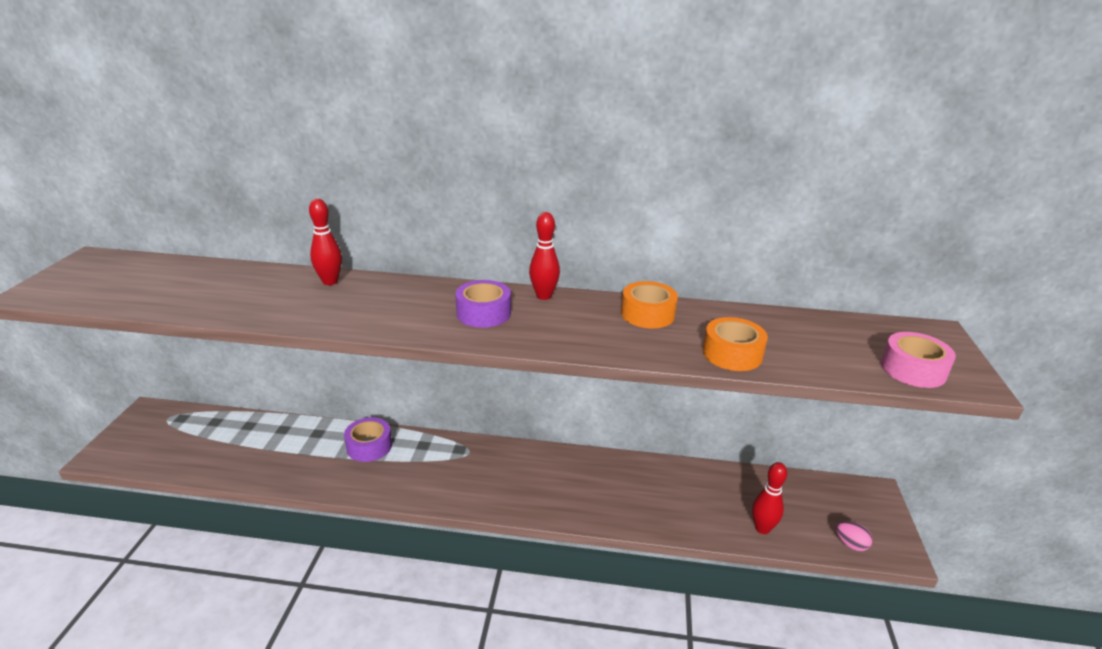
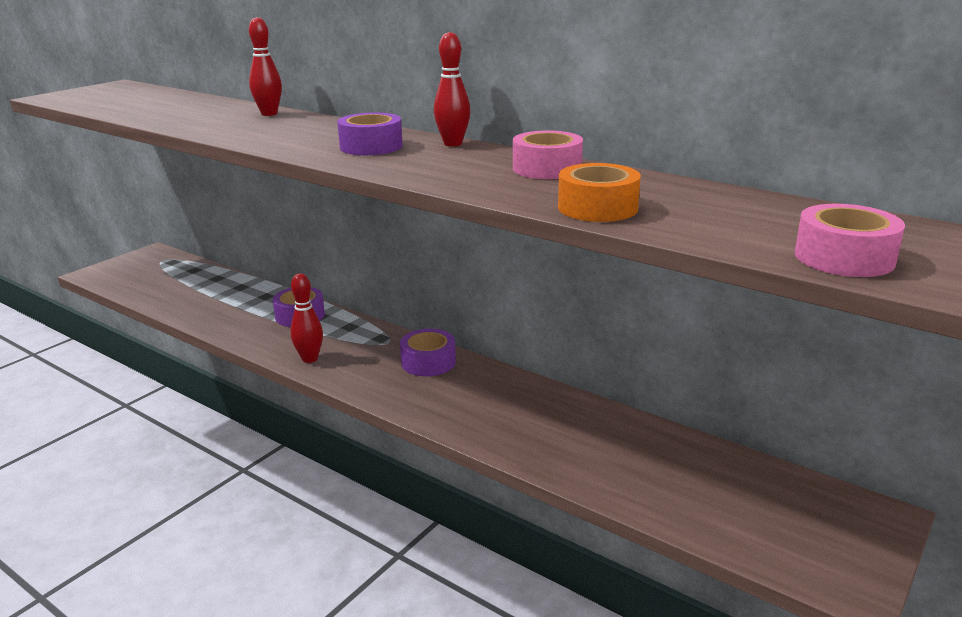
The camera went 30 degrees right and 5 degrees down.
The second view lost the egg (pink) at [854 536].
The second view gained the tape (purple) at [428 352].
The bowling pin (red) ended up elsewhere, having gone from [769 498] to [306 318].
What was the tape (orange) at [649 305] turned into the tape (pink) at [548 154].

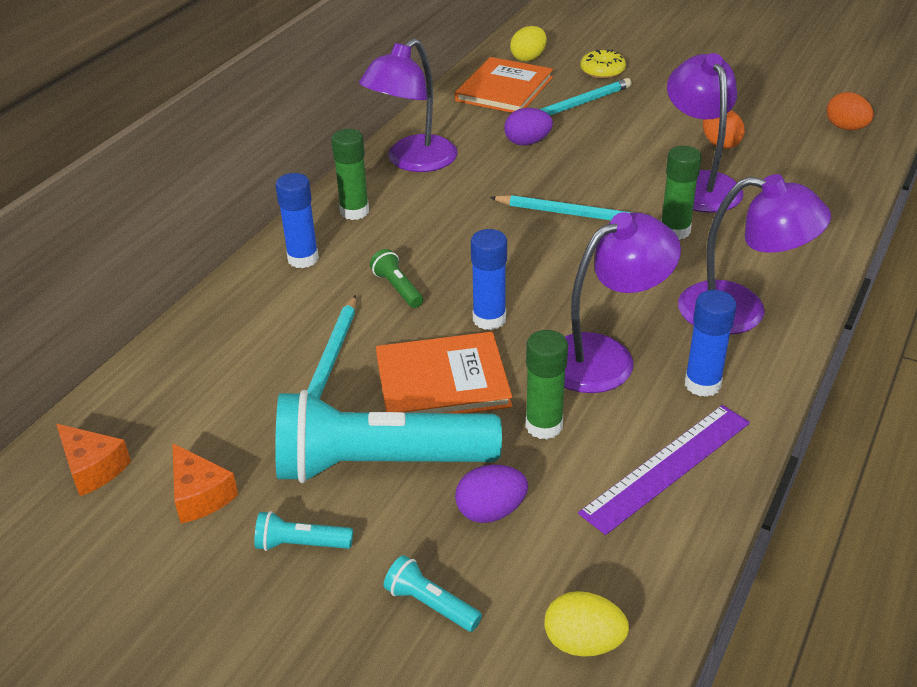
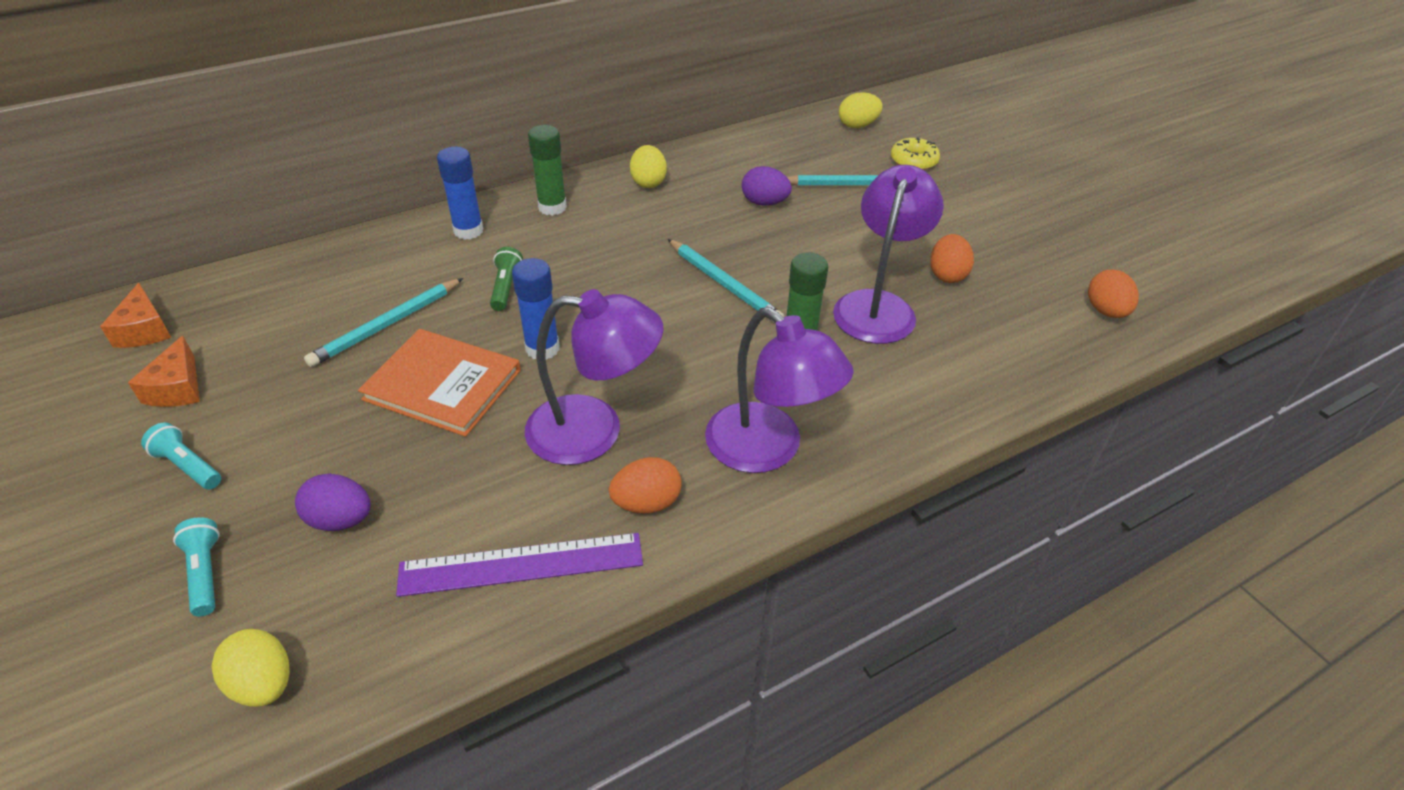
The camera went 30 degrees right and 5 degrees up.
The second view lost the flashlight (turquoise) at [388 436].
The second view lost the book (orange) at [504 85].
The second view lost the glue stick (green) at [546 384].
Where the lamp (purple) stood at [408 105], the egg (yellow) came to stand at [648 166].
Where the glue stick (blue) stood at [711 343], the egg (orange) came to stand at [645 485].

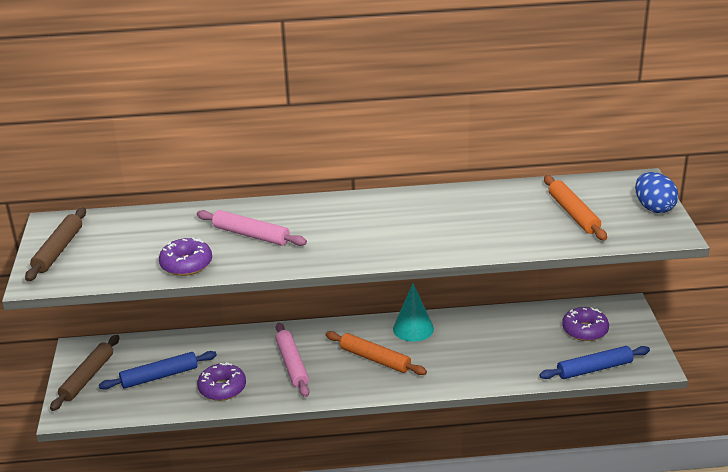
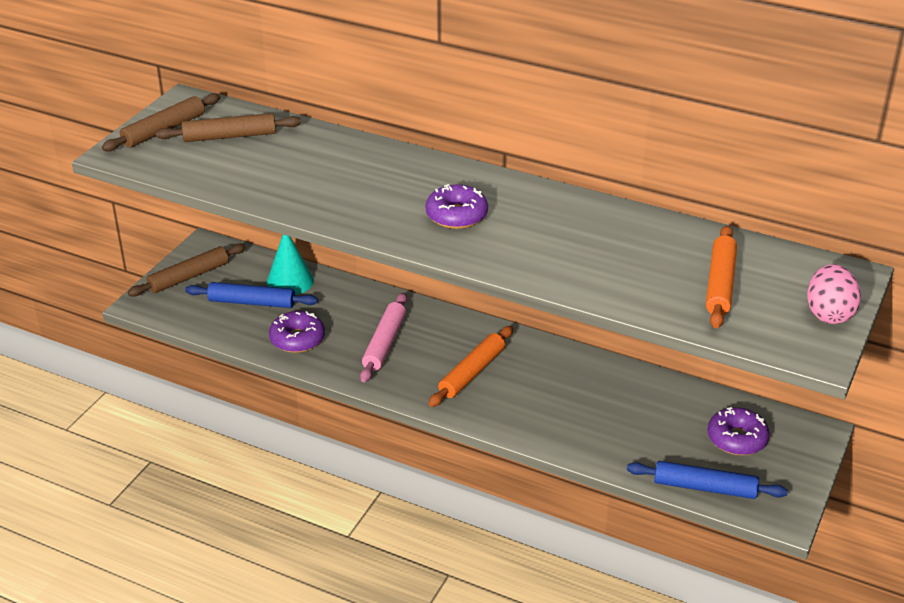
The camera went 30 degrees right and 5 degrees up.
The second view lost the rolling pin (pink) at [252 228].
The second view gained the rolling pin (brown) at [228 127].
The donut (purple) ended up elsewhere, having gone from [185 257] to [457 206].
The cone (turquoise) ended up elsewhere, having gone from [413 313] to [290 265].
What was the egg (blue) at [656 192] turned into the egg (pink) at [834 294].
The rolling pin (orange) at [376 353] ended up facing another way, 60 degrees clockwise from before.

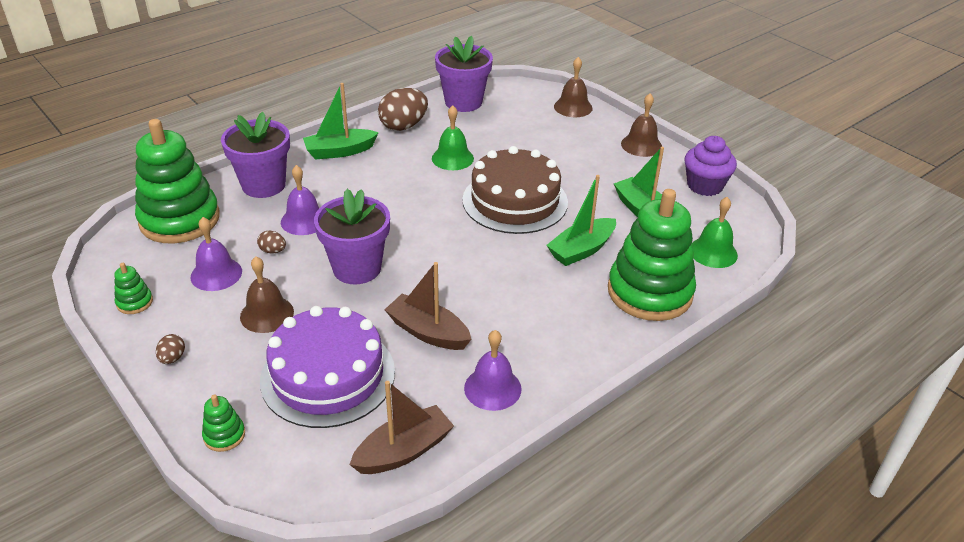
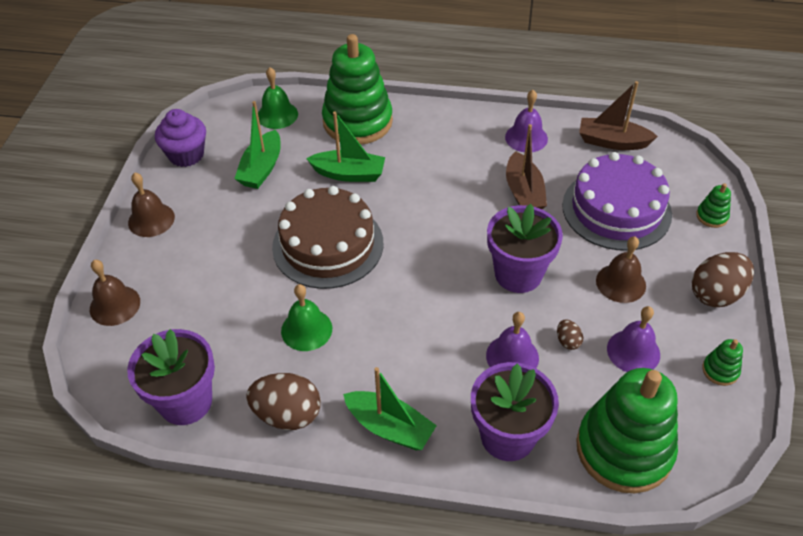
The camera went 130 degrees left and 10 degrees up.
The size of the egg (brown) at [170 349] changed by a factor of 2.13.

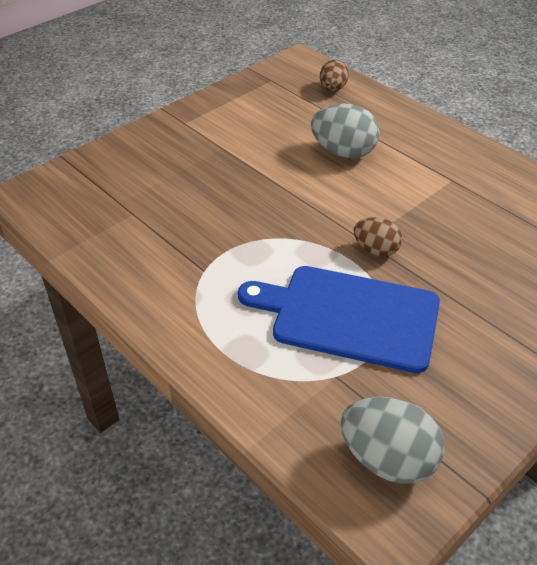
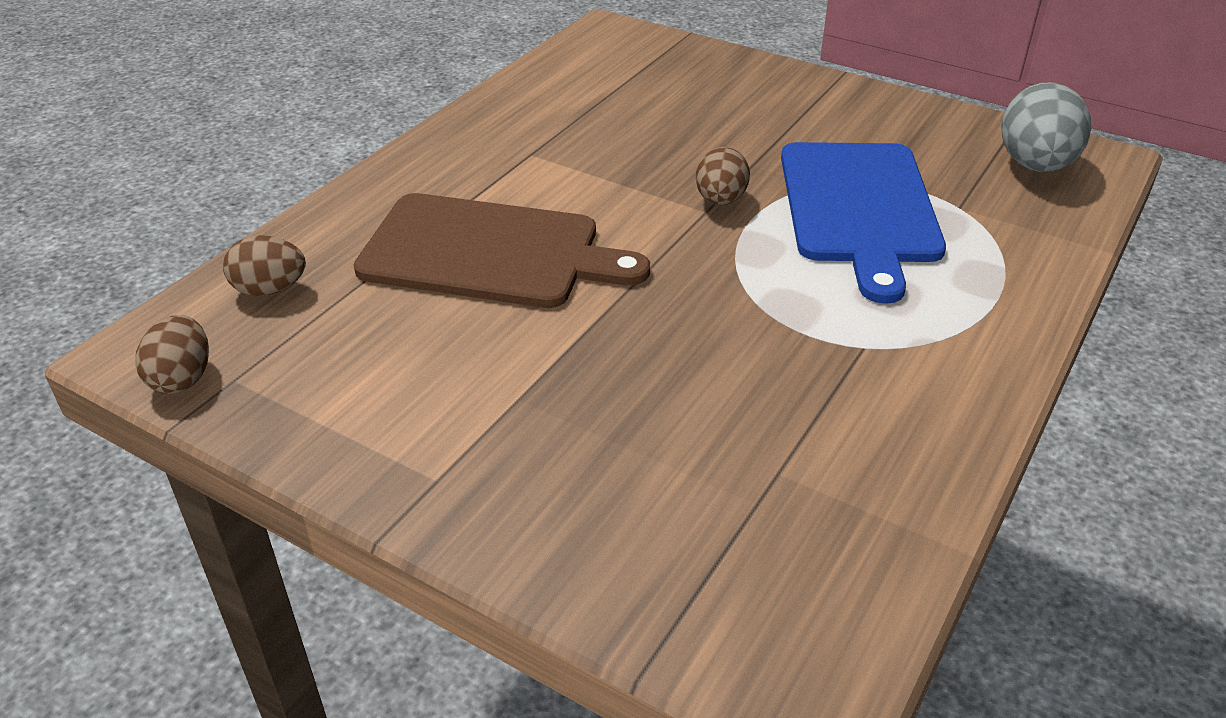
The camera went 105 degrees left and 5 degrees down.
The second view gained the egg (brown) at [172 354].
Where the egg (grey) stood at [345 131], the cutting board (brown) came to stand at [502 250].

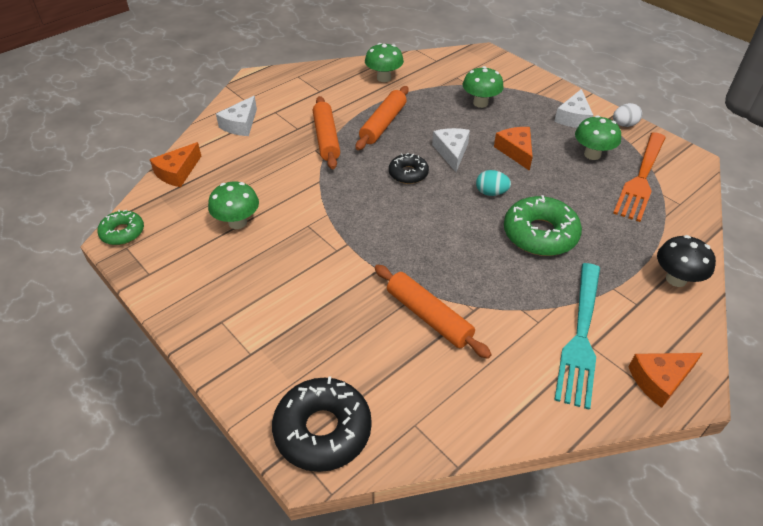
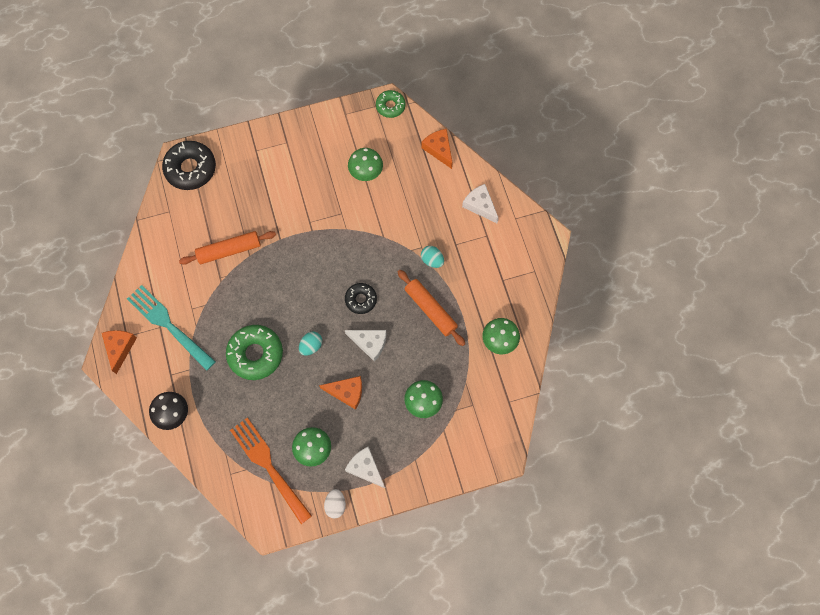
The camera went 115 degrees right and 25 degrees up.
Where the rolling pin (orange) stood at [326 132], the egg (turquoise) came to stand at [432 257].

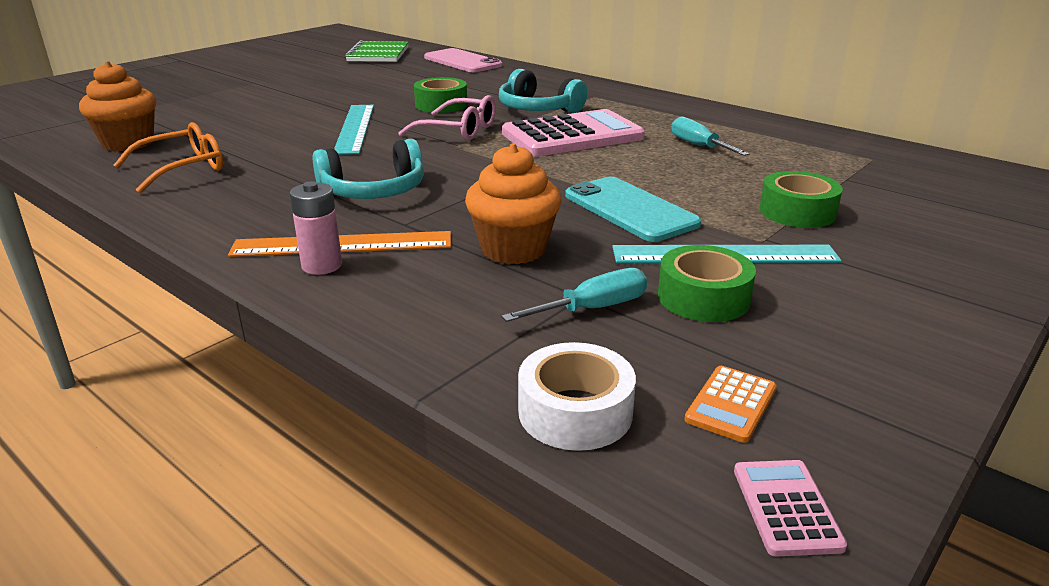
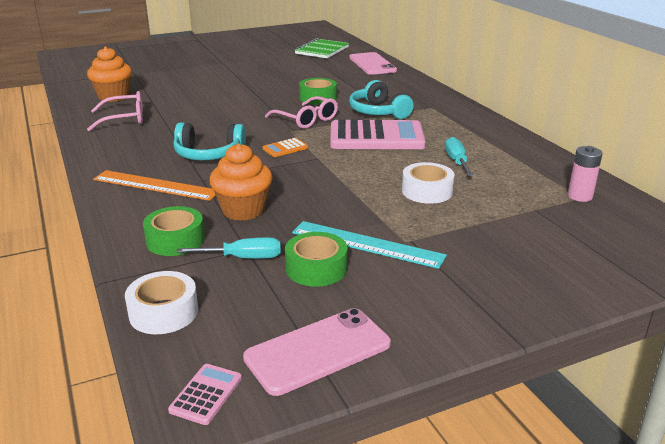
The camera went 25 degrees right and 0 degrees up.
The second view lost the ruler (turquoise) at [354 130].
The second view lost the phone (turquoise) at [633 209].
The second view gained the phone (pink) at [317 352].
The second view gained the tape (white) at [428 183].
The battery (pink) ended up elsewhere, having gone from [315 228] to [585 174].
The calculator (orange) ended up elsewhere, having gone from [730 404] to [285 147].
The tape (green) ended up elsewhere, having gone from [801 199] to [174 231].
What was the glasses (orange) at [168 157] turned into the glasses (pink) at [115 111].

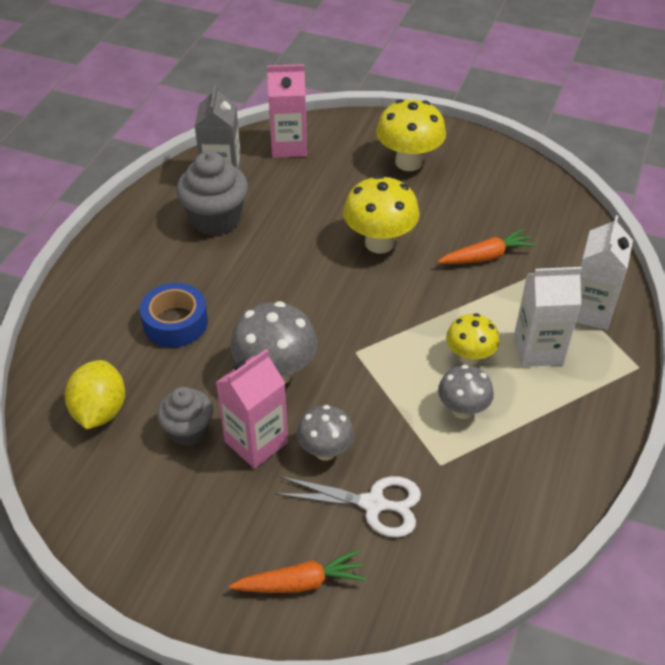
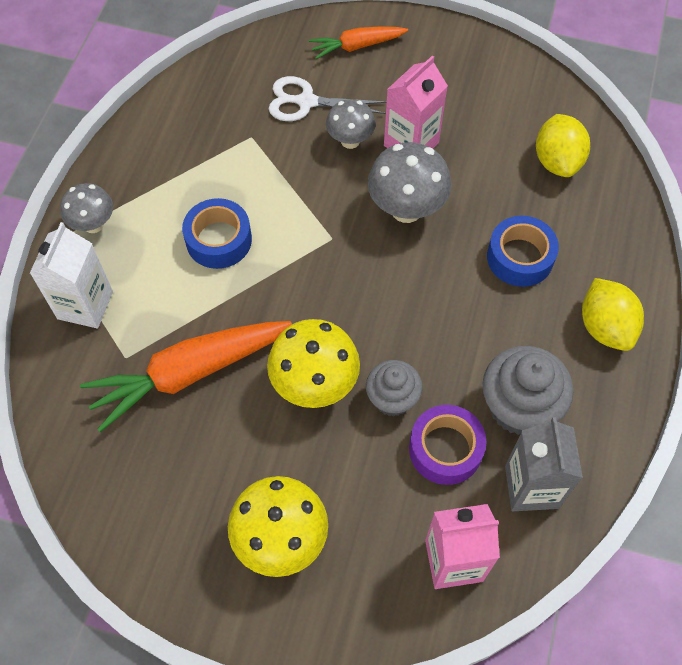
The camera went 175 degrees right and 15 degrees up.
The second view lost the carton (white) at [548 317].
The second view gained the tape (purple) at [447 445].
The second view gained the lemon (yellow) at [613 314].
The cupcake (grey) ended up elsewhere, having gone from [185 416] to [394 388].
The mushroom (grey) ended up elsewhere, having gone from [466 392] to [86 208].
Where the mushroom (yellow) stood at [472 339], the tape (blue) came to stand at [217 233].
The size of the carrot (orange) at [487 246] changed by a factor of 1.79.

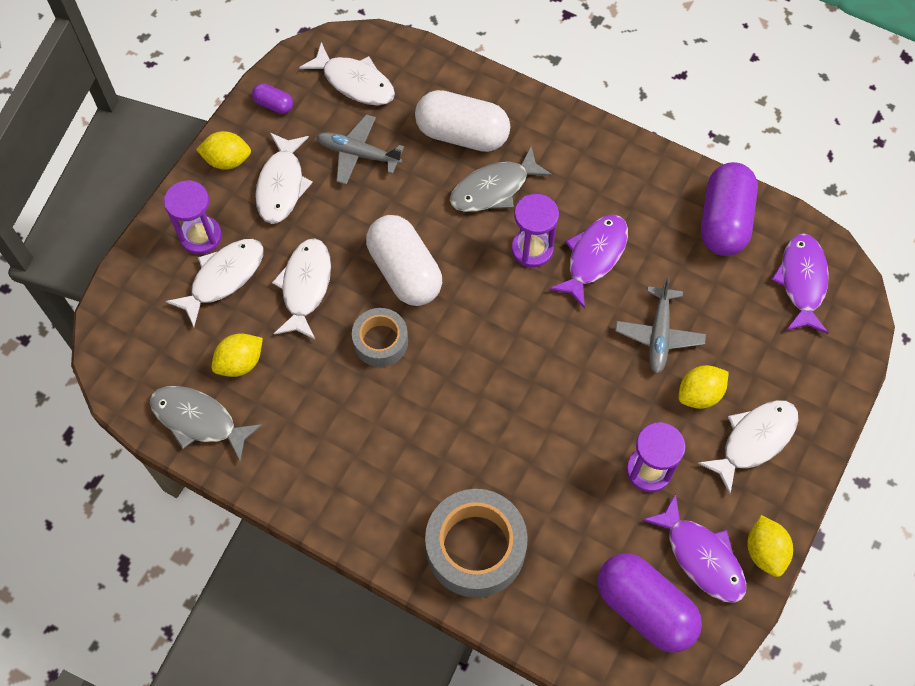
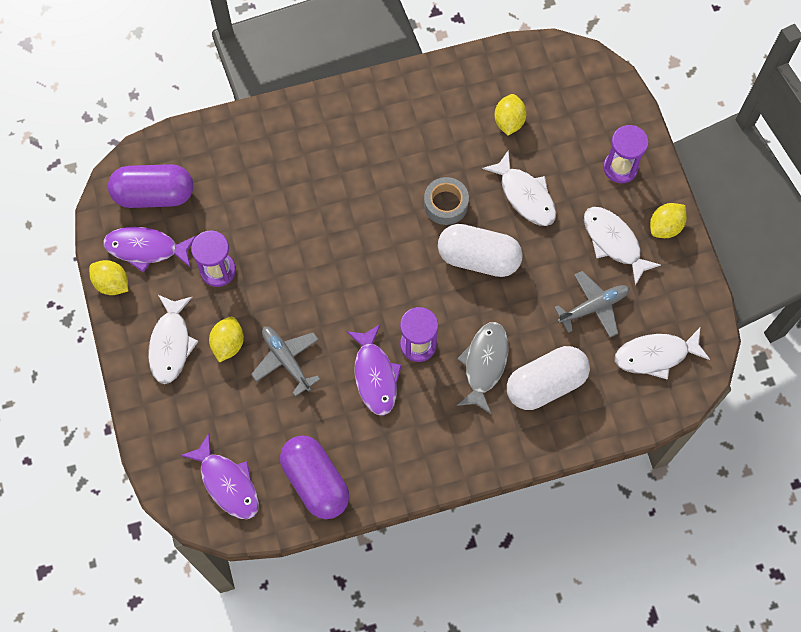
The camera went 135 degrees right and 5 degrees up.
The second view lost the fish (grey) at [206 423].
The second view lost the fish (white) at [214 283].
The second view lost the capsule (purple) at [272 98].
The second view lost the tape (grey) at [476 543].

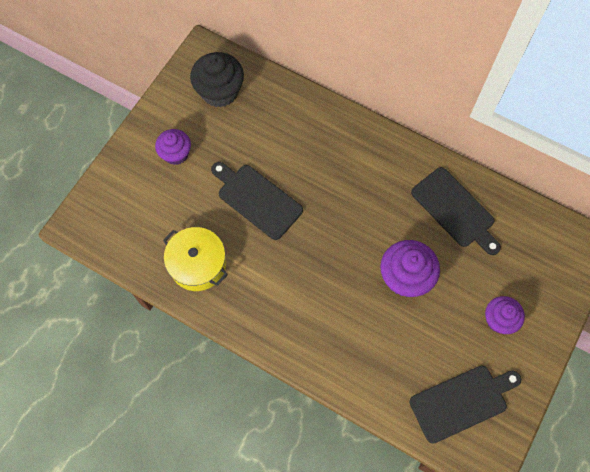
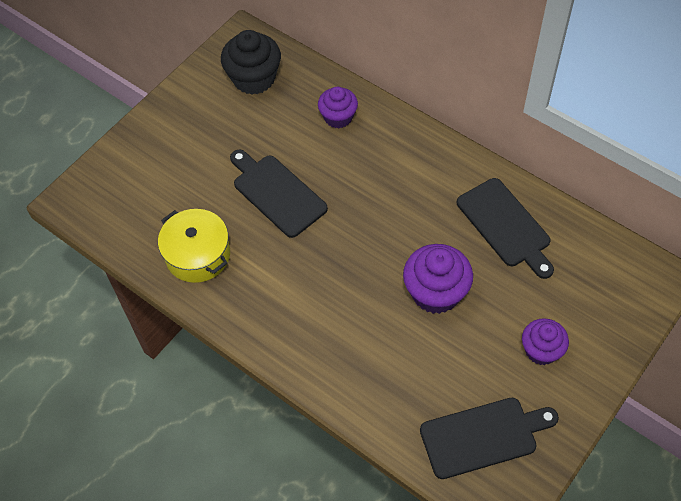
The camera went 10 degrees right and 10 degrees down.
The cupcake (purple) ended up elsewhere, having gone from [173 147] to [338 107].

